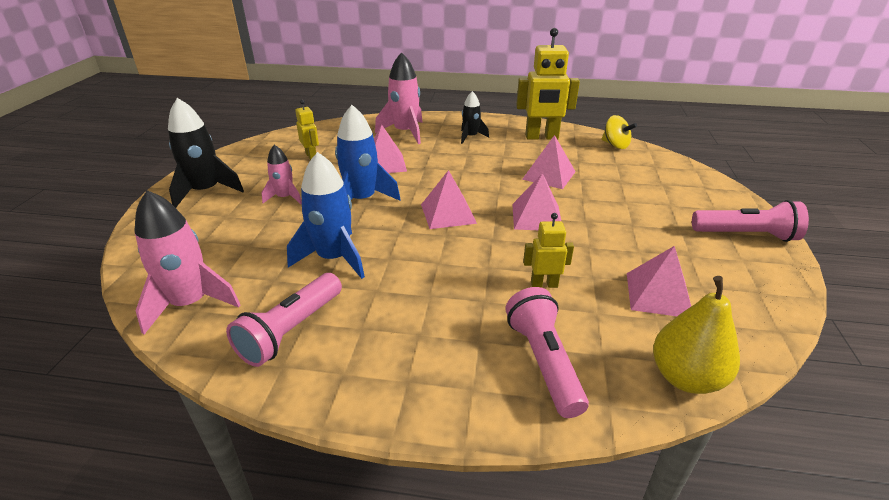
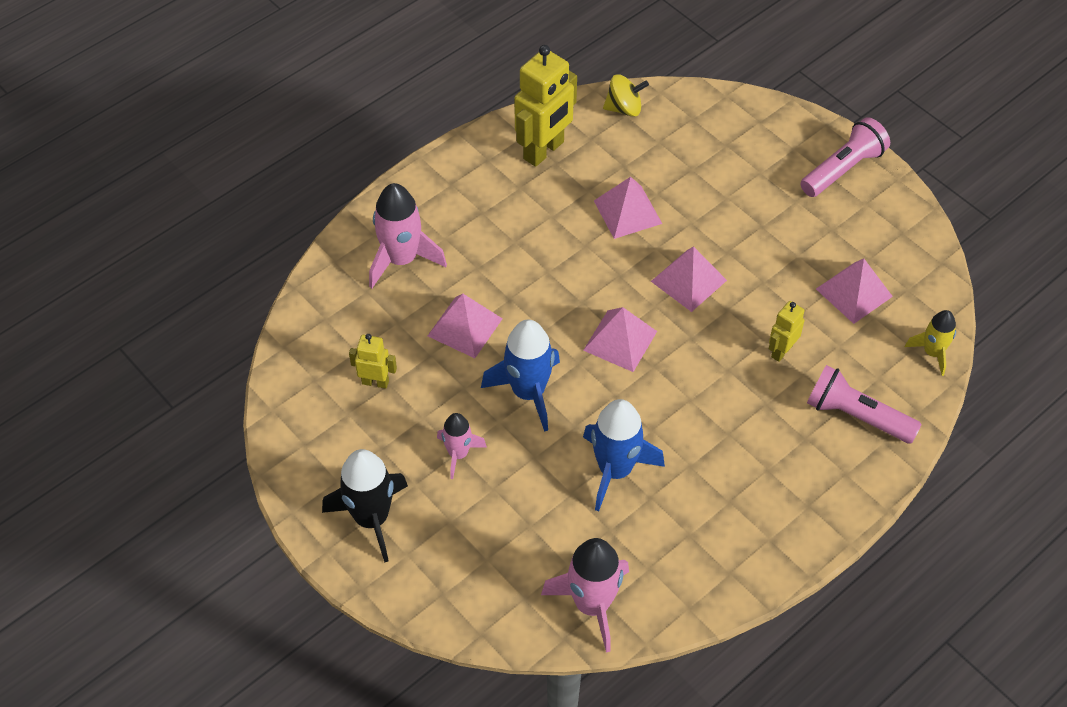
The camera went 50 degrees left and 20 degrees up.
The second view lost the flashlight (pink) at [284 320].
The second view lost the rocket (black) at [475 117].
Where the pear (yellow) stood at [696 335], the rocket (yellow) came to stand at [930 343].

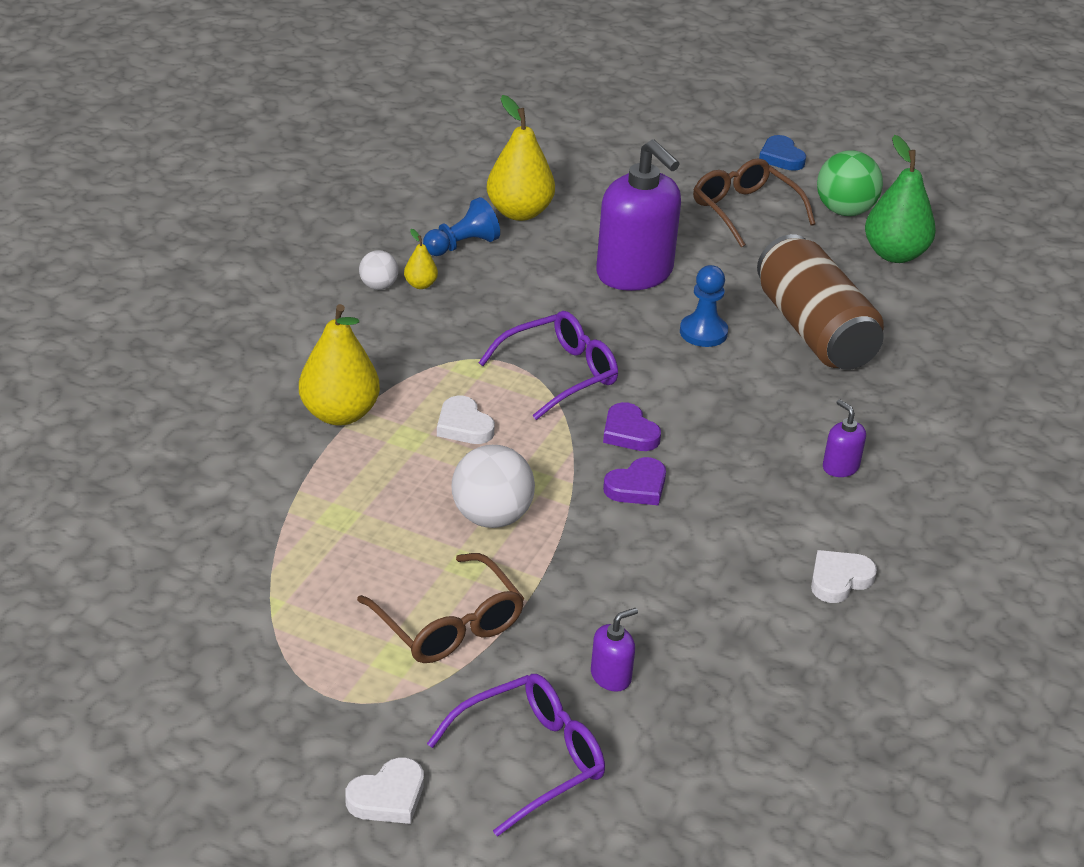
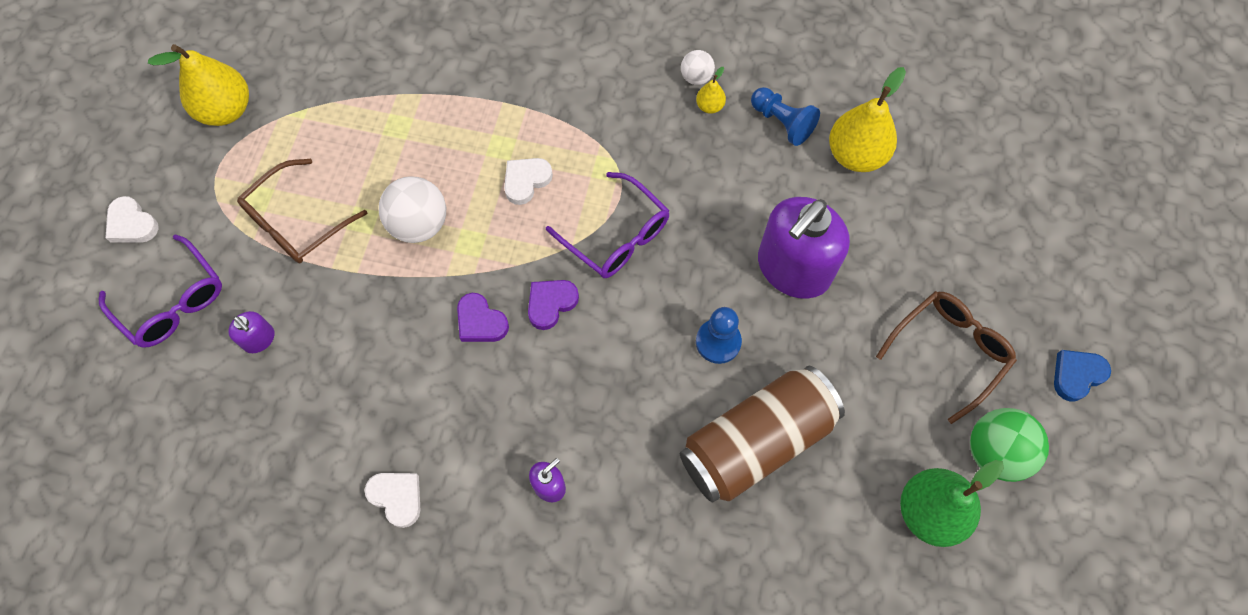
The camera went 80 degrees right and 30 degrees up.
The pear (yellow) ended up elsewhere, having gone from [339 365] to [198 85].

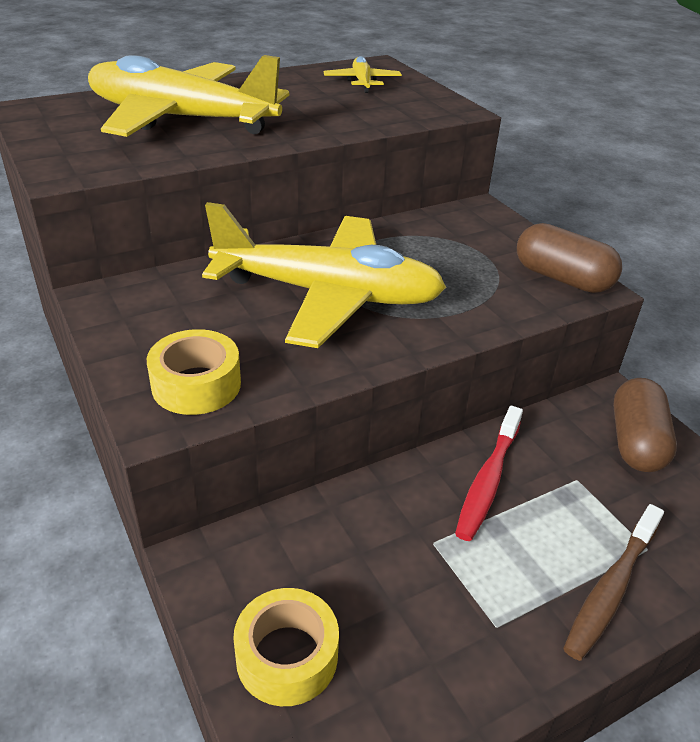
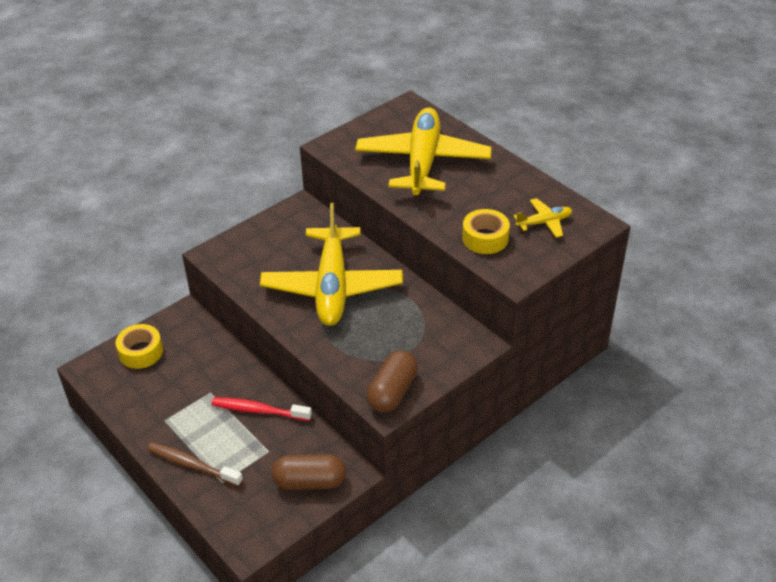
The camera went 80 degrees right and 5 degrees up.
The tape (yellow) ended up elsewhere, having gone from [194 372] to [486 231].

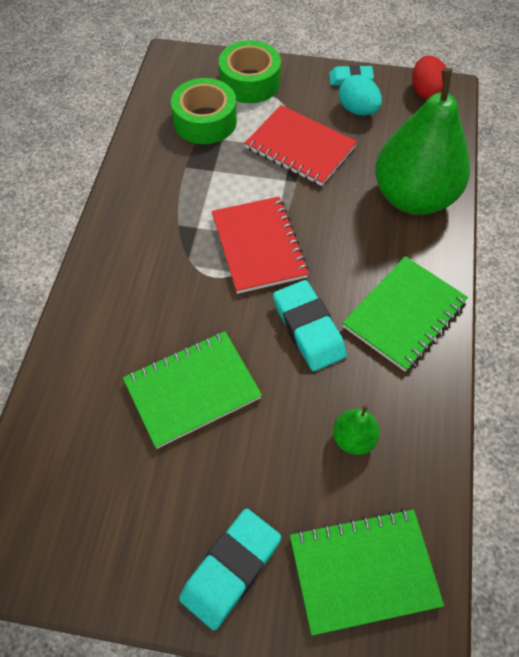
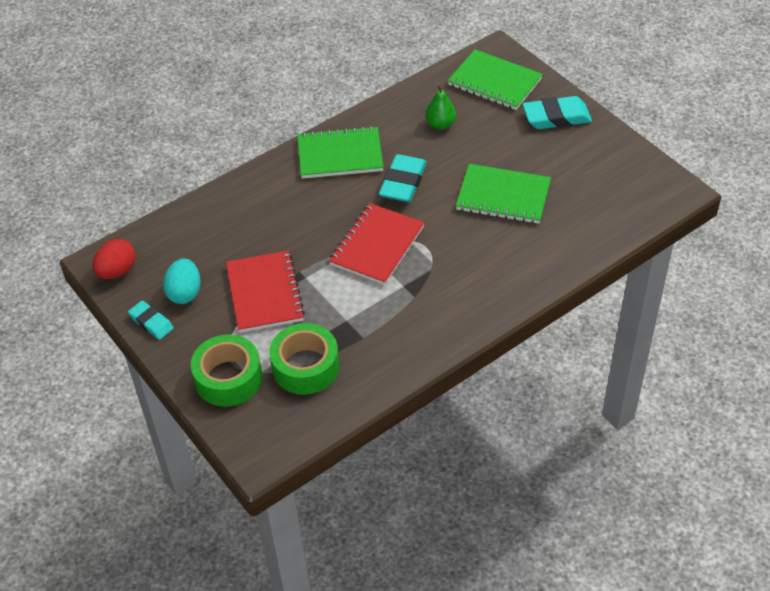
The camera went 135 degrees left and 10 degrees down.
The second view lost the pear (green) at [422 141].

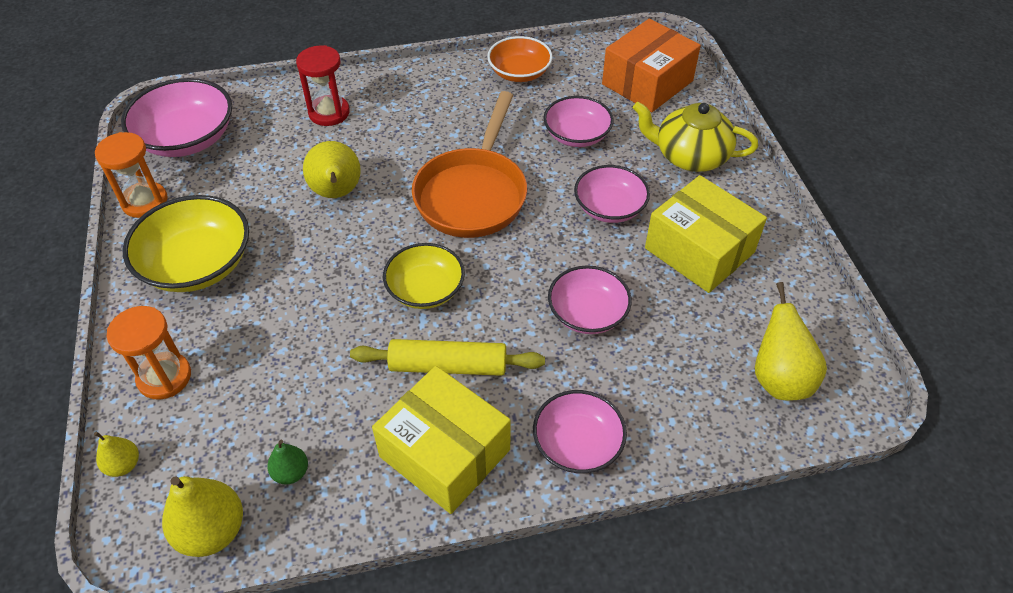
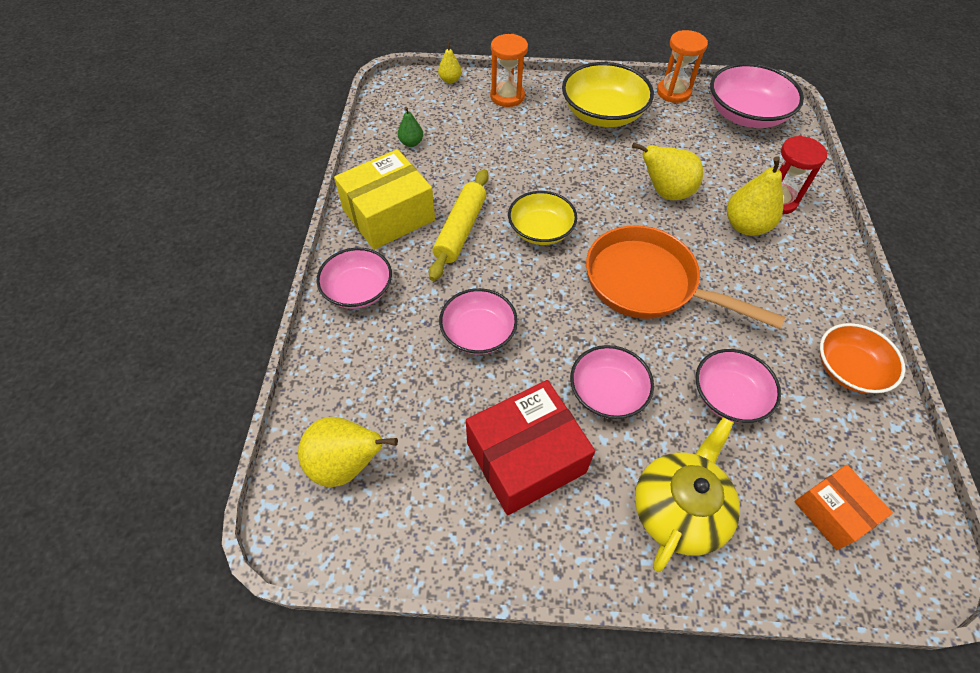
The camera went 105 degrees right and 5 degrees up.
The pear (yellow) ended up elsewhere, having gone from [202 516] to [755 196].
What was the box (yellow) at [706 234] turned into the box (red) at [530 447].
The size of the box (orange) at [651 65] changed by a factor of 0.59.

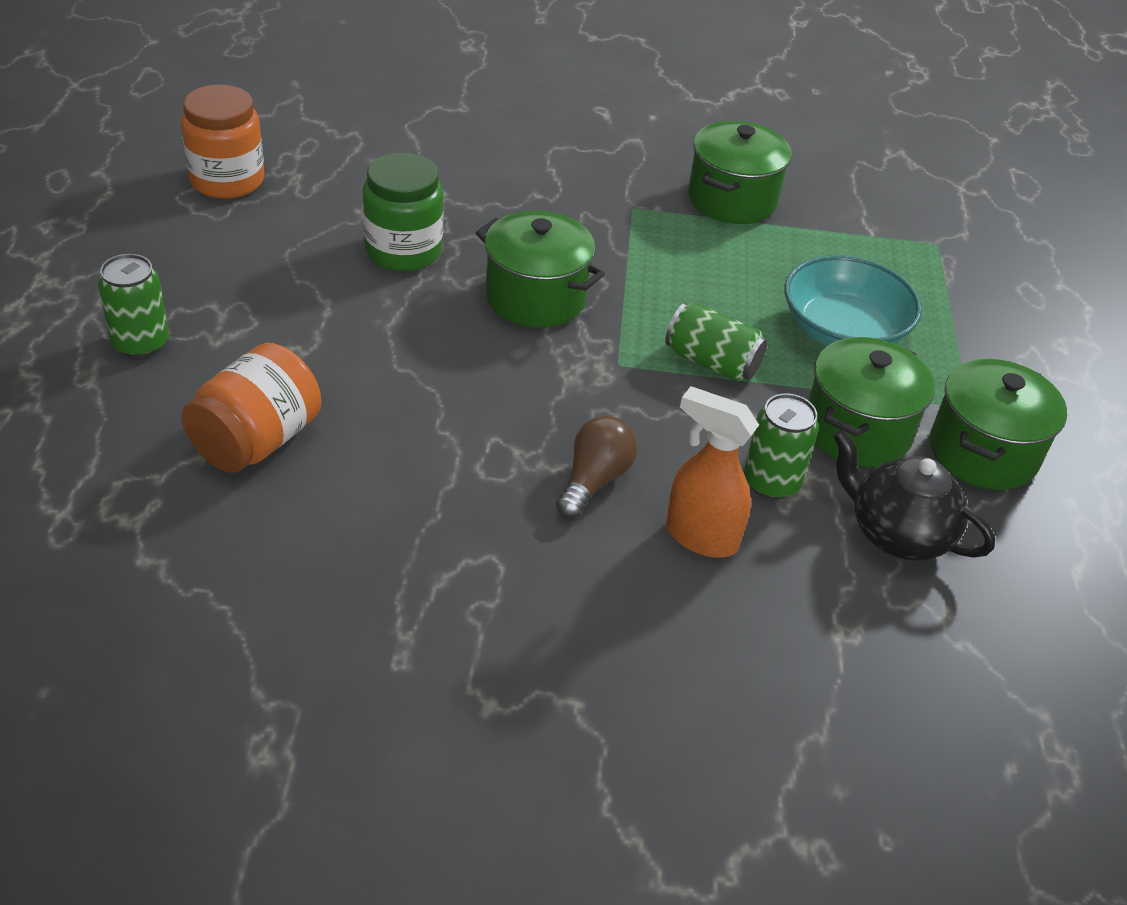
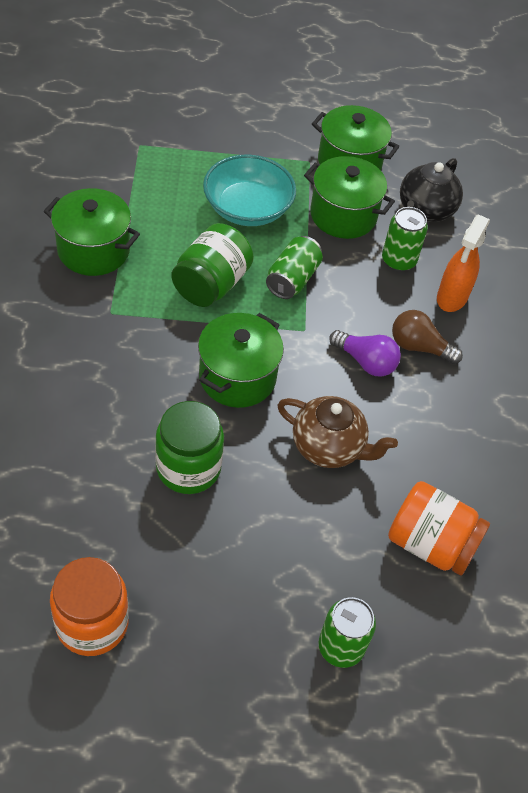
The camera went 95 degrees left and 10 degrees up.
The second view gained the jar (green) at [212 265].
The second view gained the teapot (brown) at [337 432].
The second view gained the light bulb (purple) at [365 353].

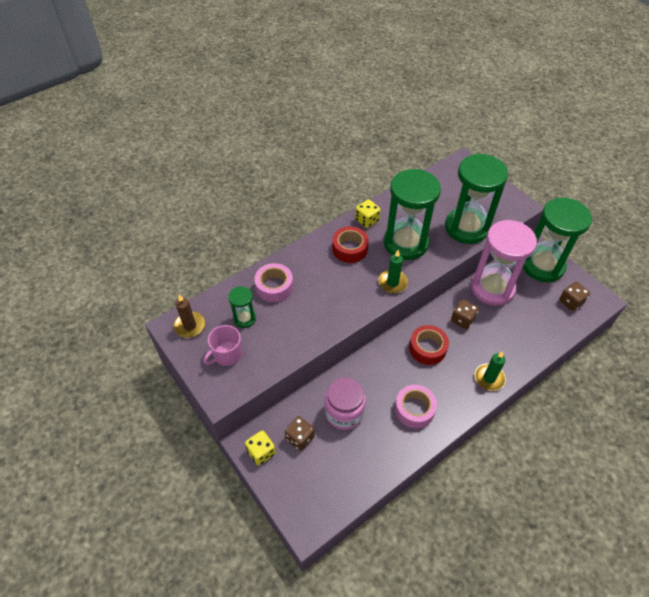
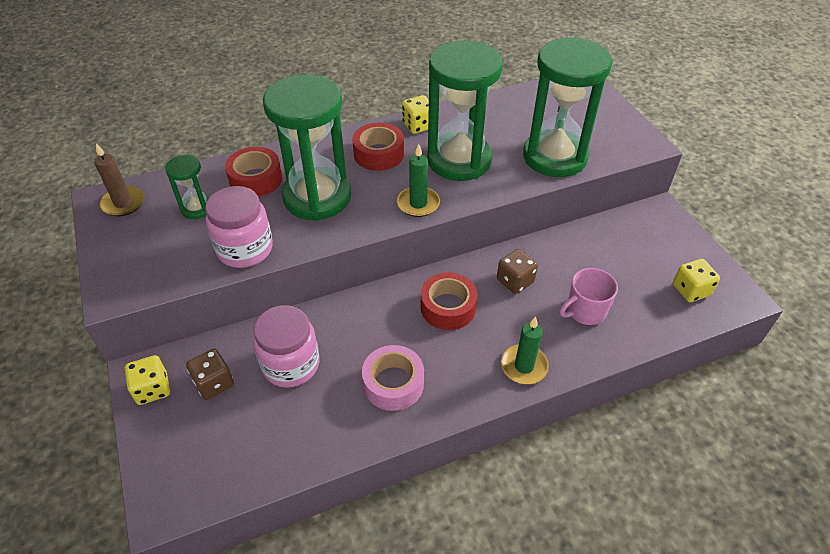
The camera went 15 degrees right and 5 degrees down.
The second view lost the hourglass (pink) at [504 263].
The second view gained the jar (pink) at [239 227].
The mug (pink) ended up elsewhere, having gone from [222 345] to [589 296].
The hourglass (green) ended up elsewhere, having gone from [557 240] to [307 147].
What was the tape (pink) at [274 282] turned into the tape (red) at [253 172].
What was the dice (brown) at [574 296] turned into the dice (yellow) at [696 280].

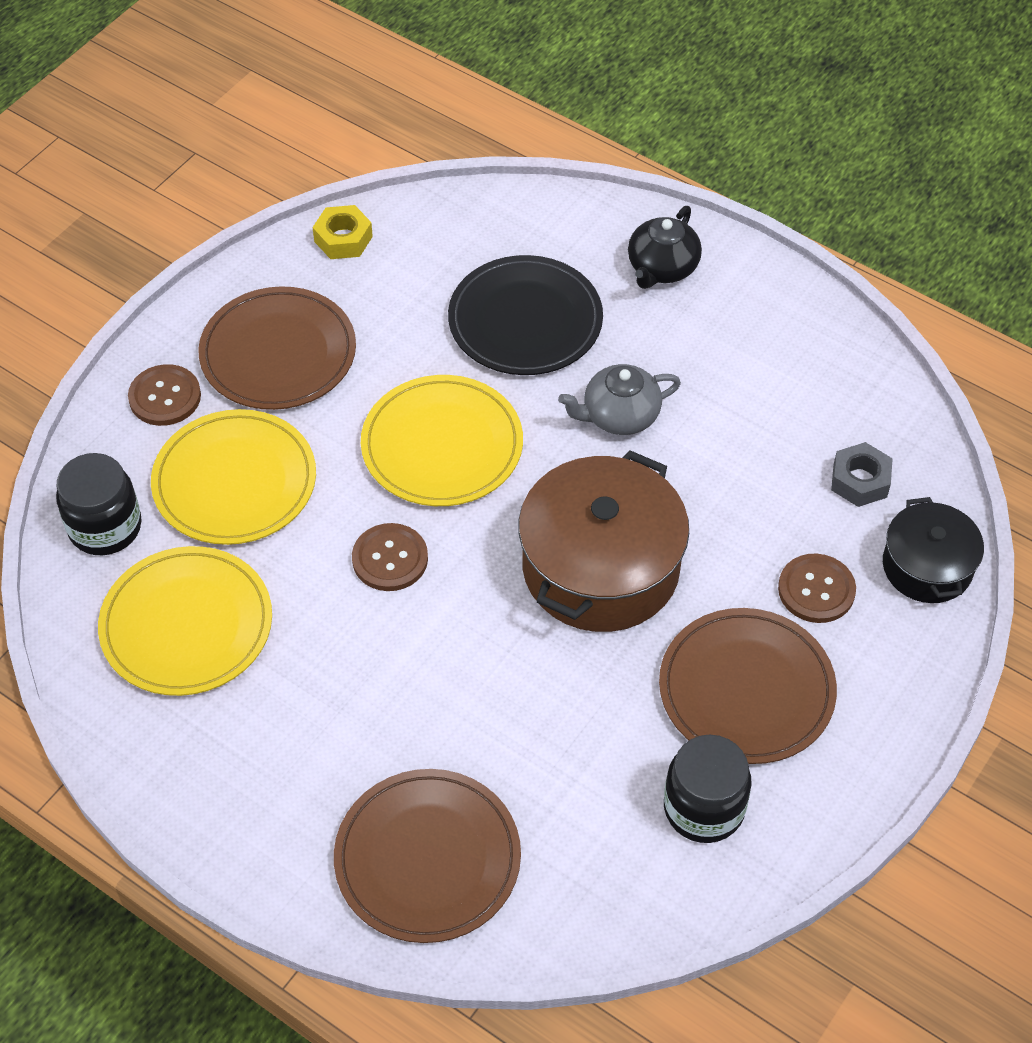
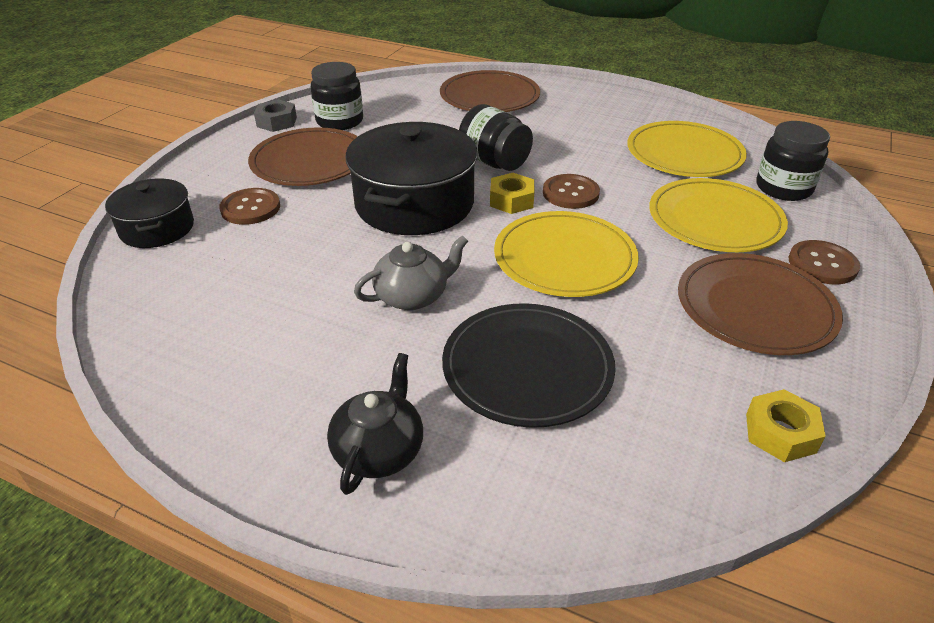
The camera went 170 degrees right and 15 degrees down.
The second view gained the jar (black) at [496 137].
The second view gained the nut (yellow) at [512 193].
The nut (grey) ended up elsewhere, having gone from [862 474] to [275 115].
What was the pot (brown) at [603 541] turned into the pot (black) at [411 178].

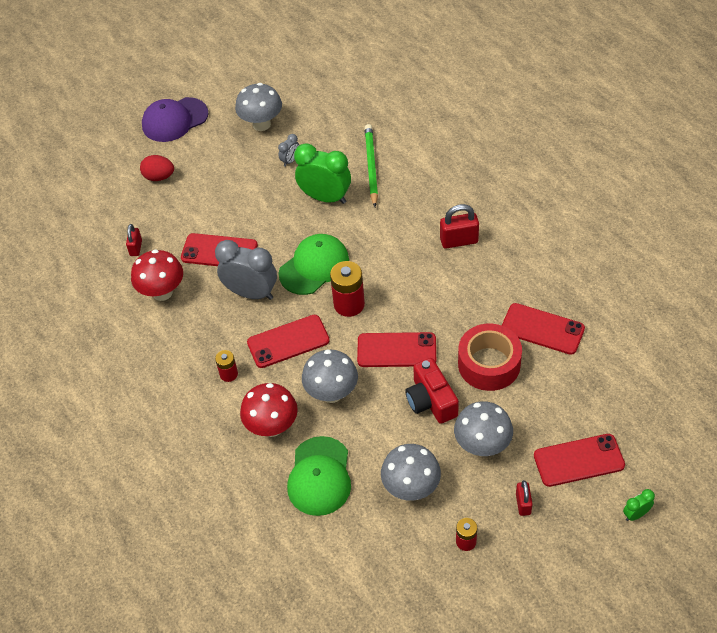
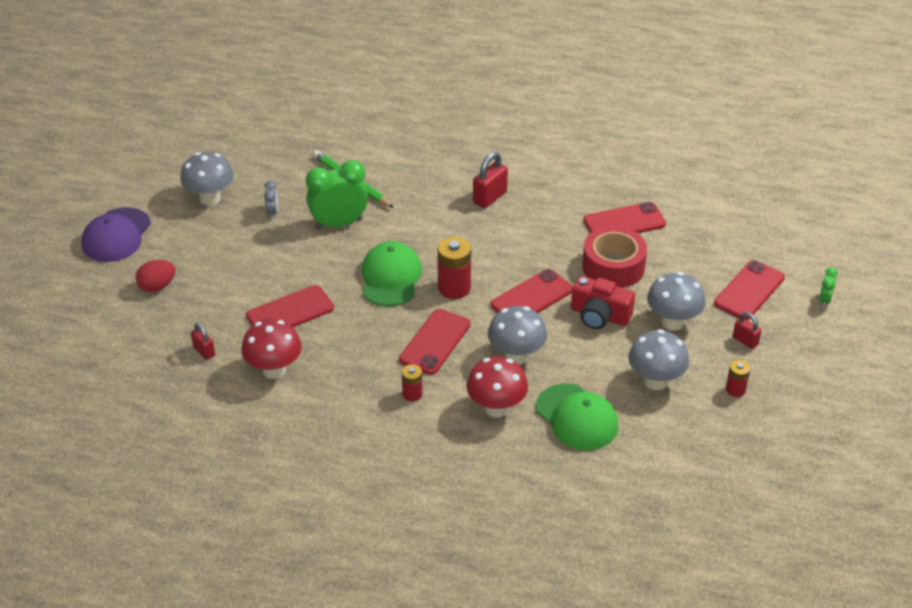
The camera went 45 degrees left and 10 degrees down.
The second view lost the clock (grey) at [246 270].

